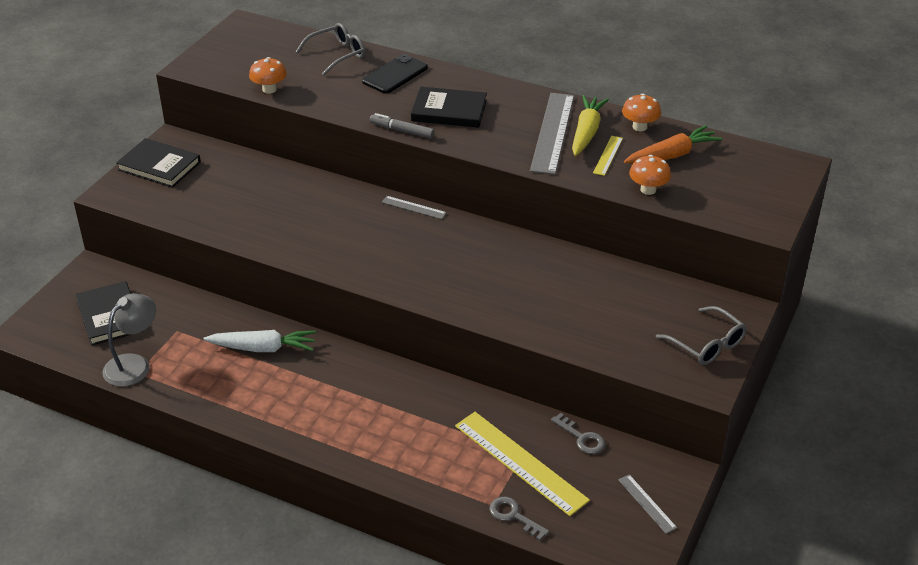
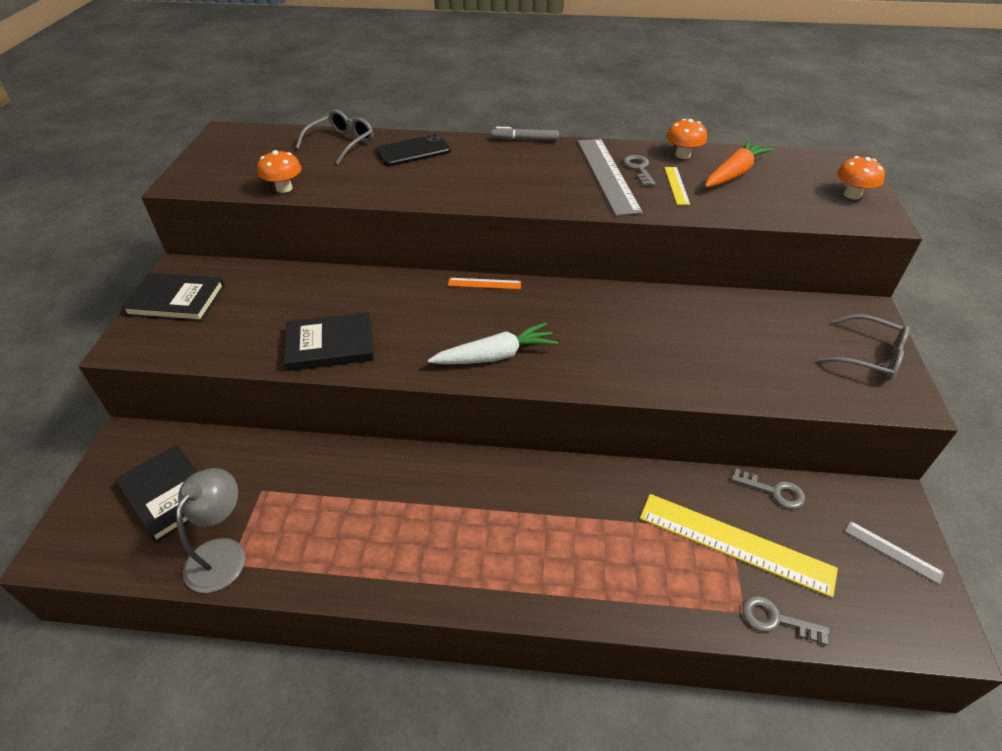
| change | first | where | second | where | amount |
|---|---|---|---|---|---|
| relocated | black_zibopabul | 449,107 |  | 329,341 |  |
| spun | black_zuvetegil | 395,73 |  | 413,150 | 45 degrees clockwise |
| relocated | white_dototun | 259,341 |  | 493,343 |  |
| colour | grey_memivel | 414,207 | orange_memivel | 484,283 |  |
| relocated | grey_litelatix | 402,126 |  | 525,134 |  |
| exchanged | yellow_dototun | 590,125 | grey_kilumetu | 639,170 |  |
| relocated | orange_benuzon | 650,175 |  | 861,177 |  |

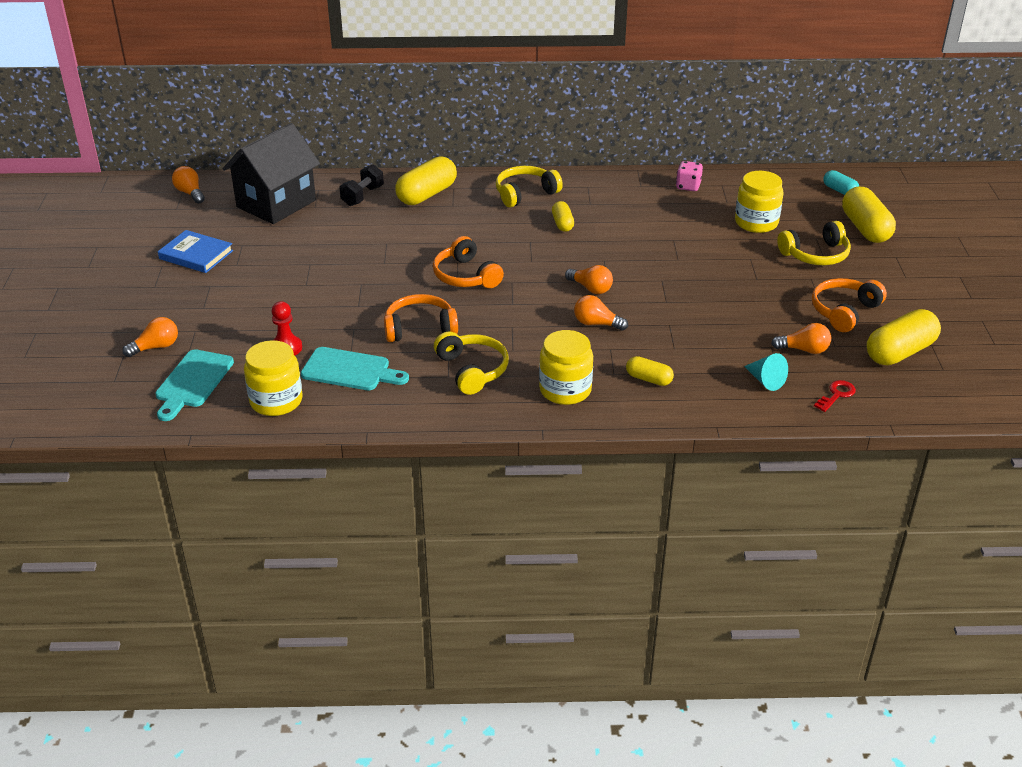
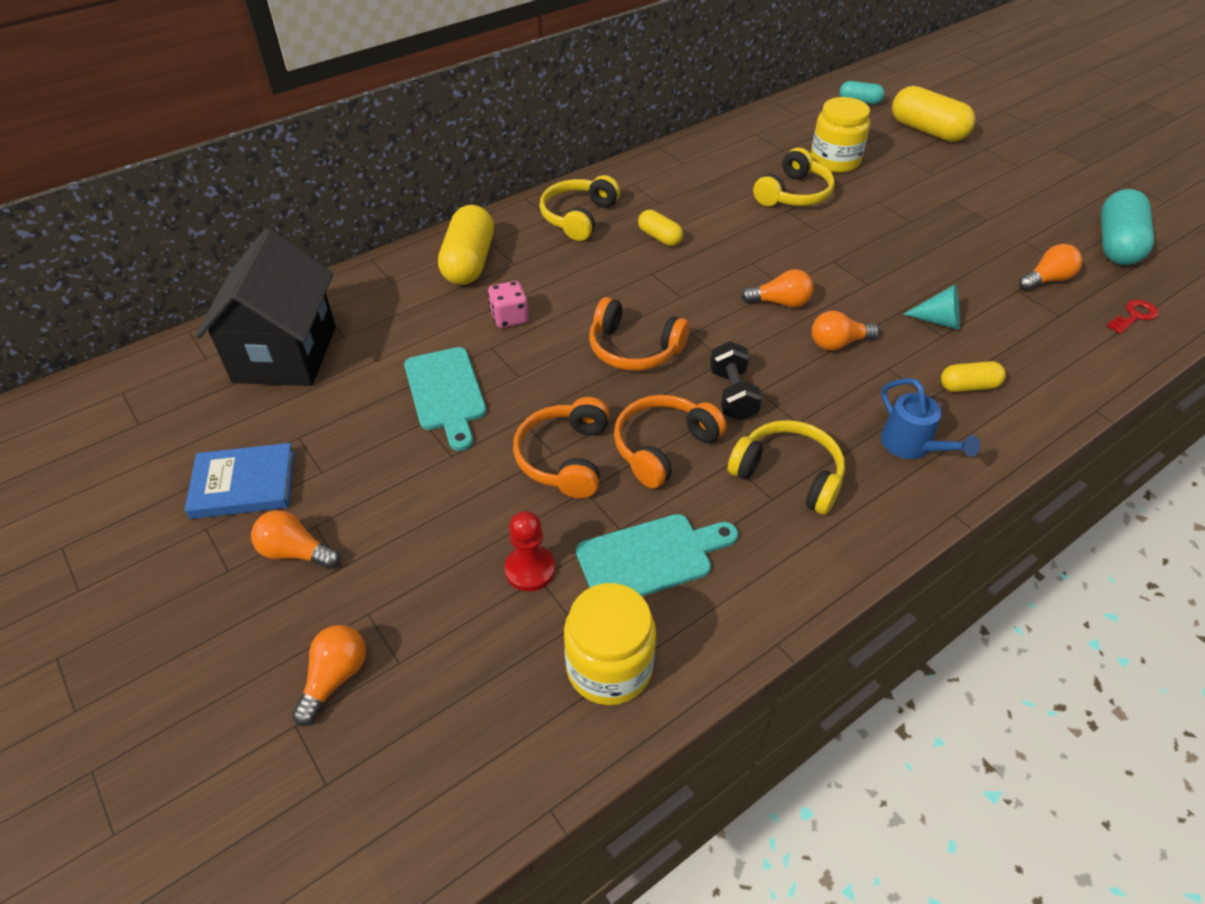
| change | first | where | second | where | amount |
|---|---|---|---|---|---|
| relocated | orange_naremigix | 188,185 |  | 295,539 |  |
| relocated | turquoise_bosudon | 194,385 |  | 445,399 |  |
| relocated | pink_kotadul | 689,176 |  | 508,304 |  |
| relocated | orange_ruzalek | 849,305 |  | 561,447 |  |
| relocated | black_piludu | 361,185 |  | 736,380 |  |
| relocated | yellow_ruzalek | 814,243 |  | 794,177 |  |
| exchanged | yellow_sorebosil | 566,367 | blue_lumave | 930,418 |  |
| relocated | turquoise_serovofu | 766,372 |  | 931,307 |  |
| colour | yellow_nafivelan | 904,337 | turquoise_nafivelan | 1127,227 |  |
| spun | red_kilumetu | 835,396 |  | 1133,317 | 45 degrees clockwise |

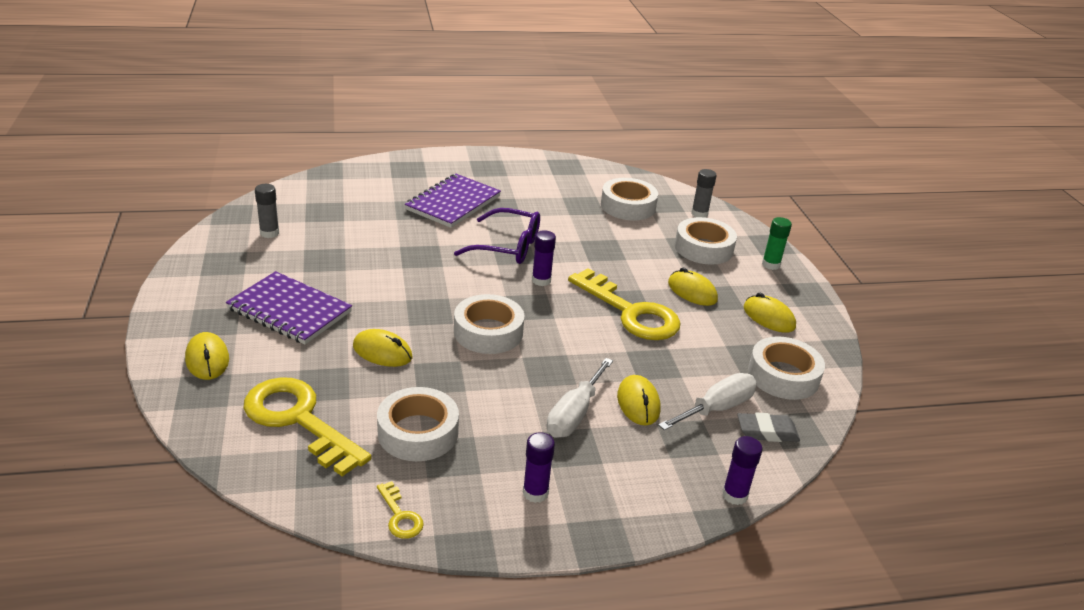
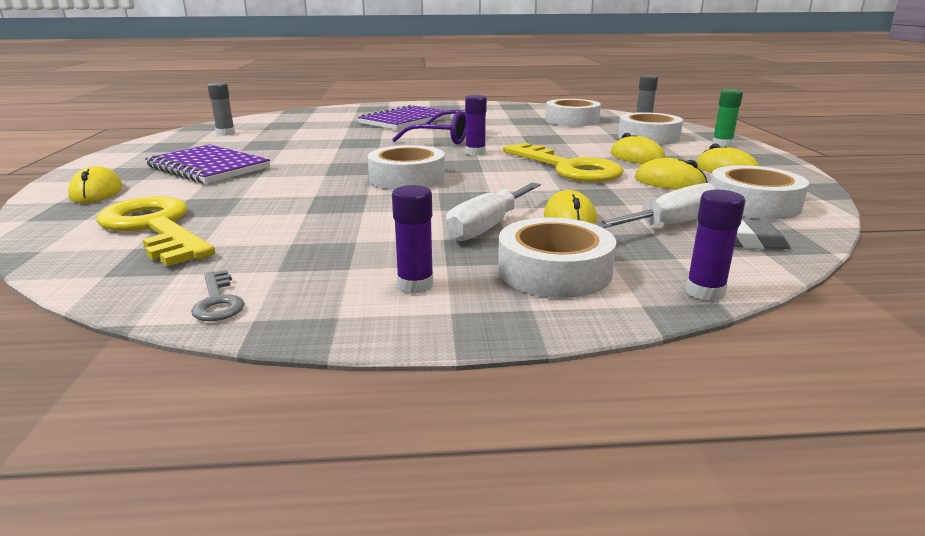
| change | first | where | second | where | amount |
|---|---|---|---|---|---|
| colour | yellow_kilumetu | 400,510 | grey_kilumetu | 218,295 |  |
| relocated | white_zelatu | 418,424 |  | 557,257 |  |
| relocated | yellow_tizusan | 382,348 |  | 671,174 |  |

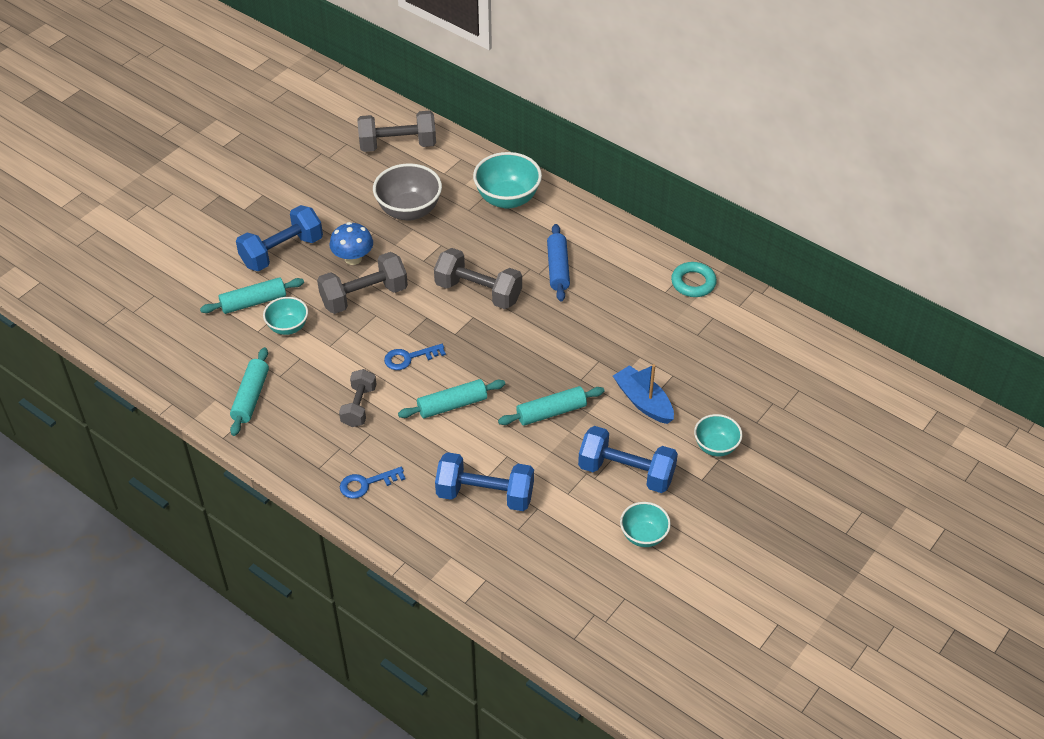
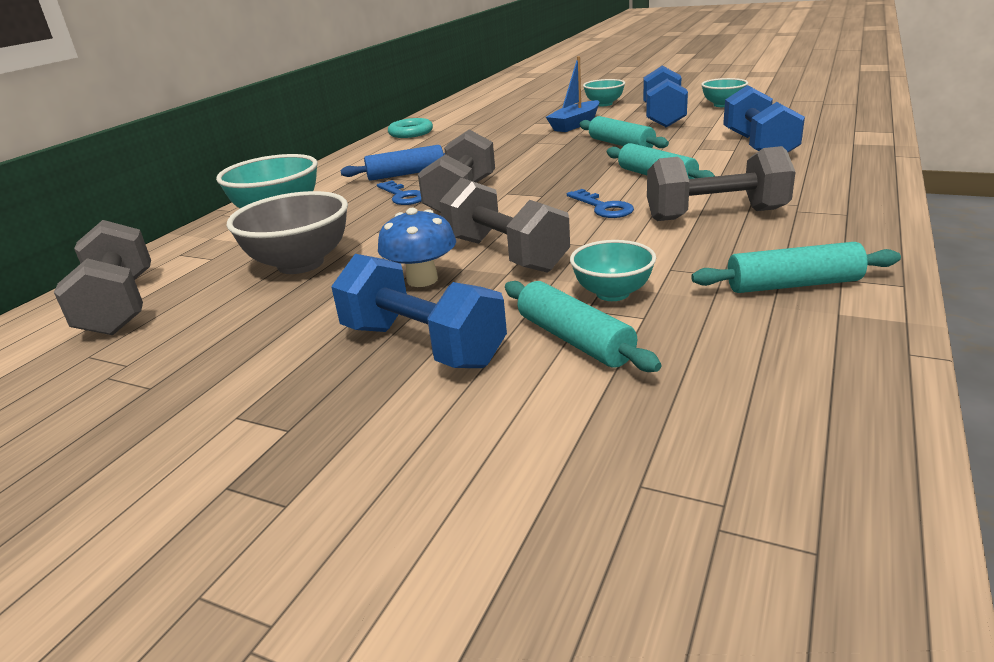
| change | first | where | second | where | amount |
|---|---|---|---|---|---|
| relocated | blue_kilumetu | 373,483 |  | 399,192 |  |
| size | grey_piludu | 357,398 |  | 721,183 | x1.57 |

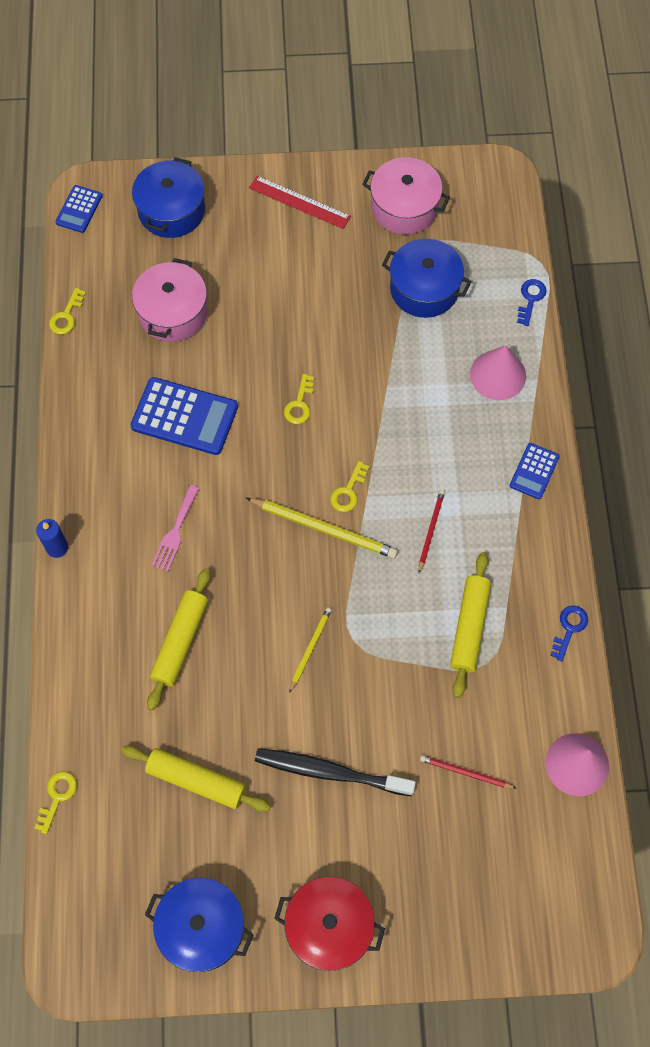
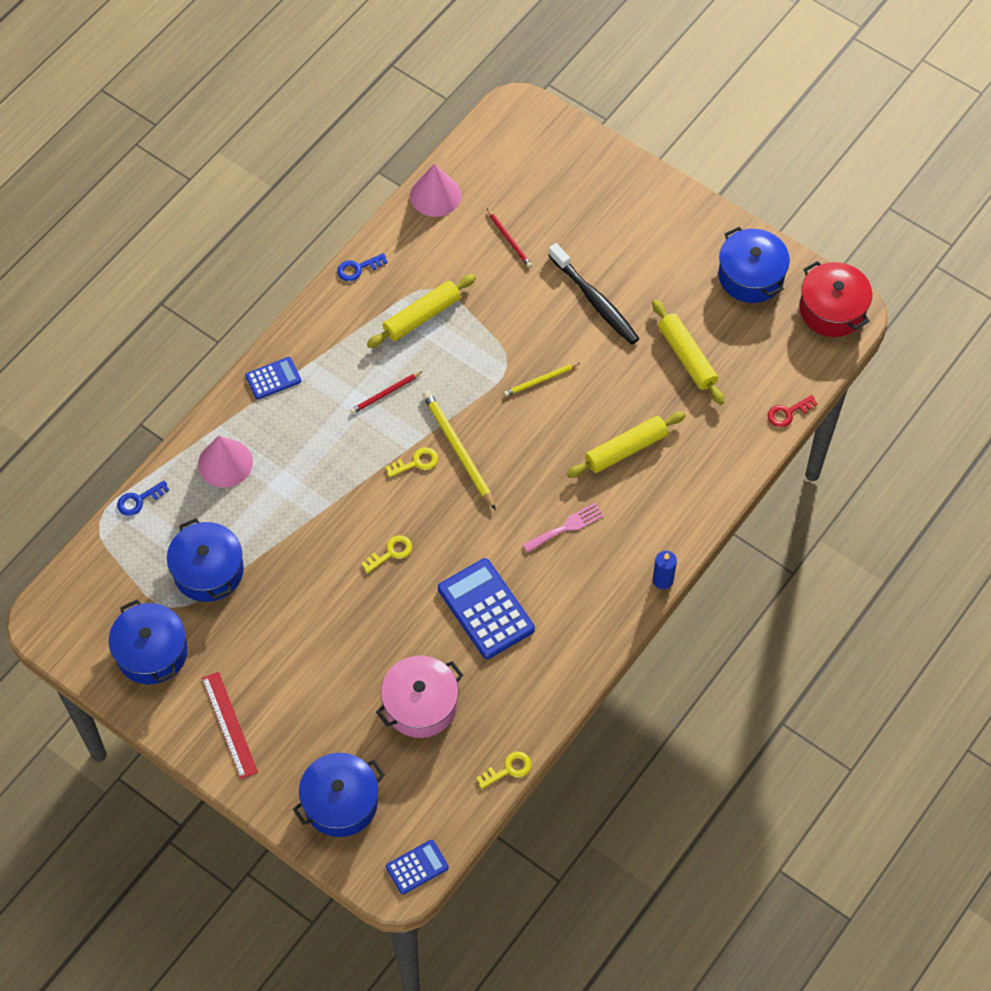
| change | first | where | second | where | amount |
|---|---|---|---|---|---|
| colour | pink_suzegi | 406,196 | blue_suzegi | 148,642 |  |
| colour | yellow_kilumetu | 56,802 | red_kilumetu | 793,411 |  |
| relocated | red_suzegi | 329,924 |  | 836,299 |  |

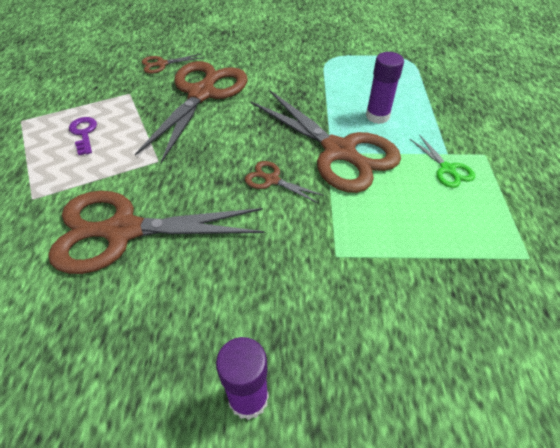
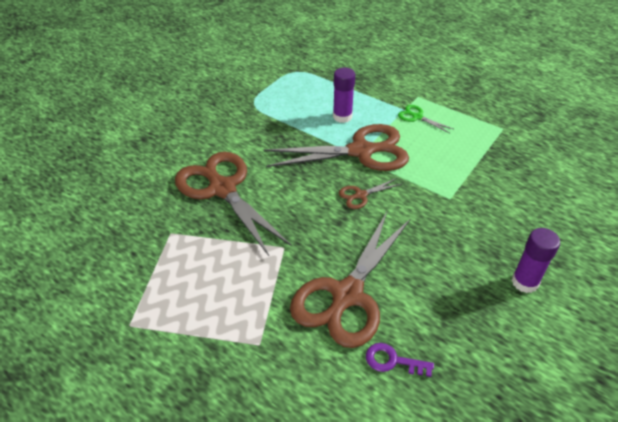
| change | first | where | second | where | amount |
|---|---|---|---|---|---|
| relocated | purple_kilumetu | 83,136 |  | 400,360 |  |
| spun | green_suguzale | 442,161 |  | 425,119 | 150 degrees counterclockwise |
| missing | brown_suguzale | 171,64 |  |  |  |

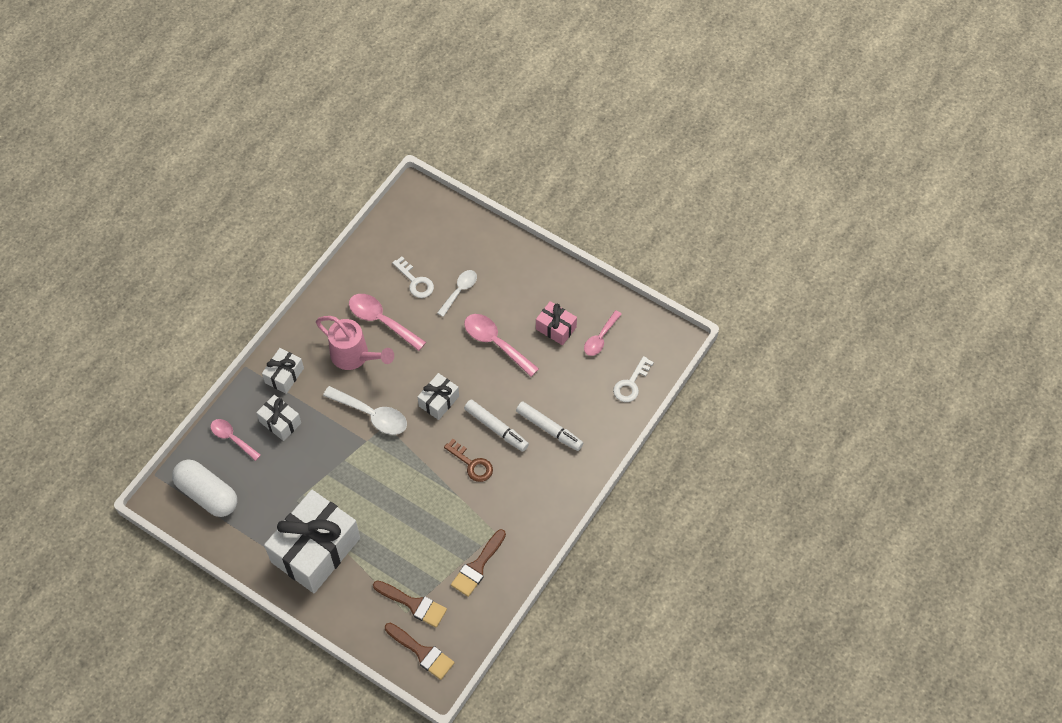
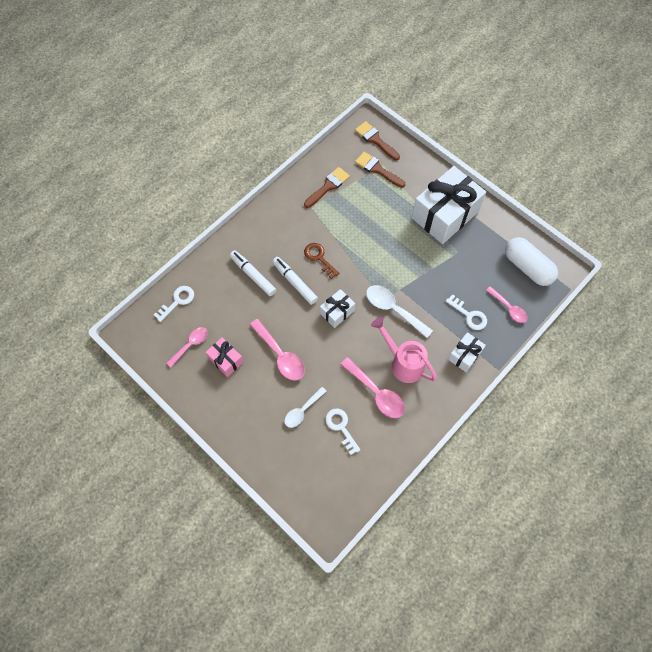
| change | first | where | second | where | amount |
|---|---|---|---|---|---|
| exchanged | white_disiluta | 278,418 | white_kilumetu | 466,312 |  |

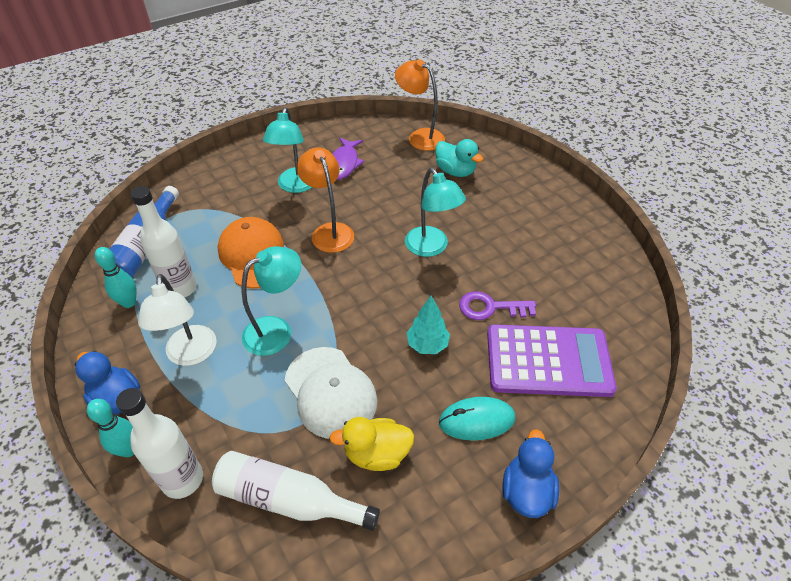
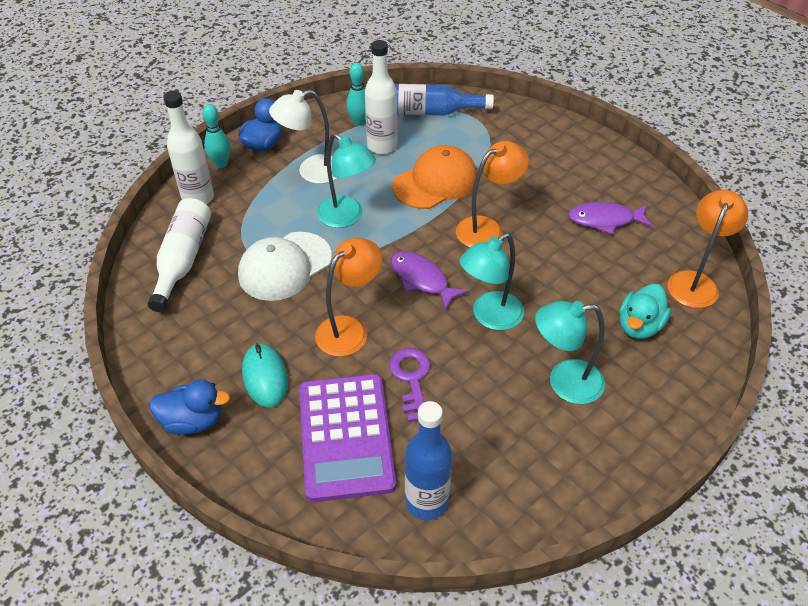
| change | first | where | second | where | amount |
|---|---|---|---|---|---|
| exchanged | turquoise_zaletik | 428,325 | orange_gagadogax | 348,297 |  |
| appeared |  |  | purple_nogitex | 430,281 |  |
| appeared |  |  | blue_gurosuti | 428,460 |  |
| relocated | turquoise_gagadogax | 287,150 |  | 570,352 |  |
| missing | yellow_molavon | 371,444 |  |  |  |

